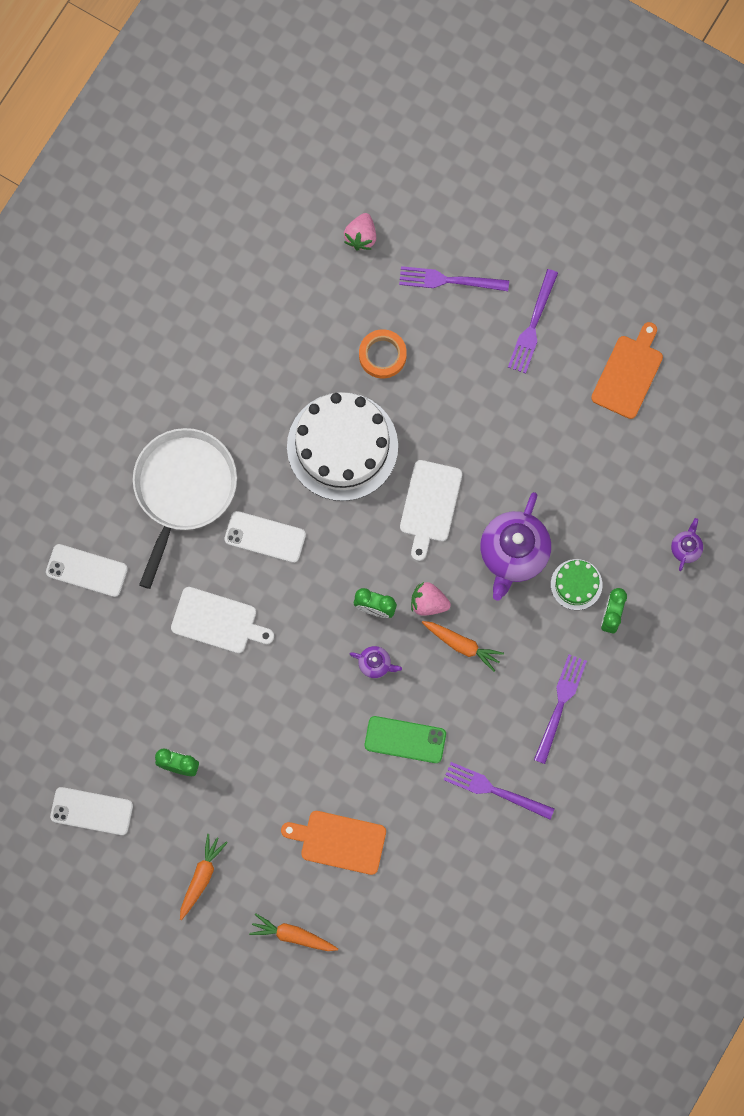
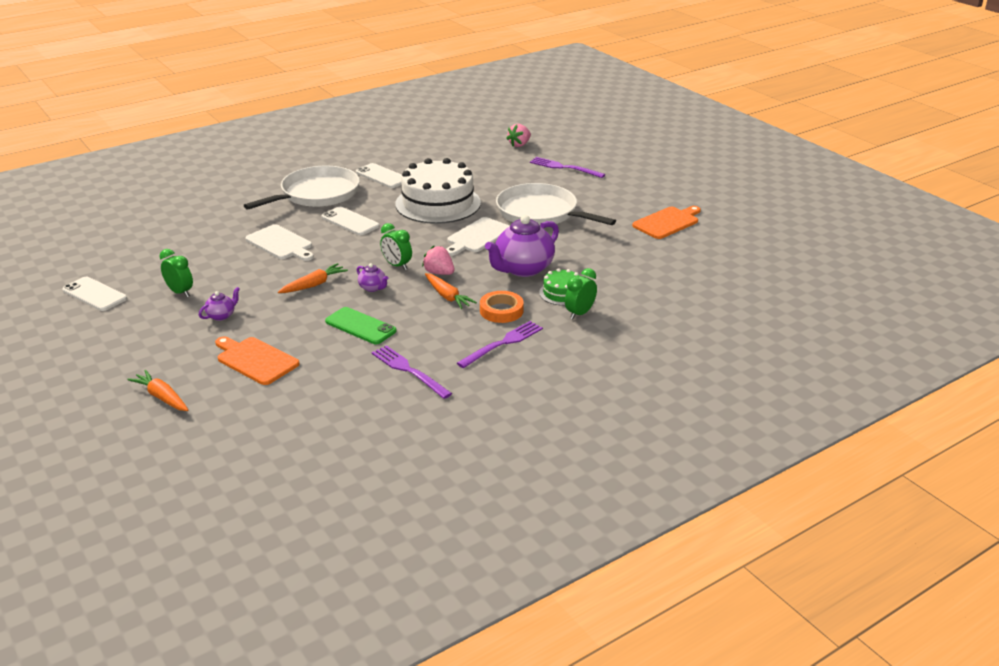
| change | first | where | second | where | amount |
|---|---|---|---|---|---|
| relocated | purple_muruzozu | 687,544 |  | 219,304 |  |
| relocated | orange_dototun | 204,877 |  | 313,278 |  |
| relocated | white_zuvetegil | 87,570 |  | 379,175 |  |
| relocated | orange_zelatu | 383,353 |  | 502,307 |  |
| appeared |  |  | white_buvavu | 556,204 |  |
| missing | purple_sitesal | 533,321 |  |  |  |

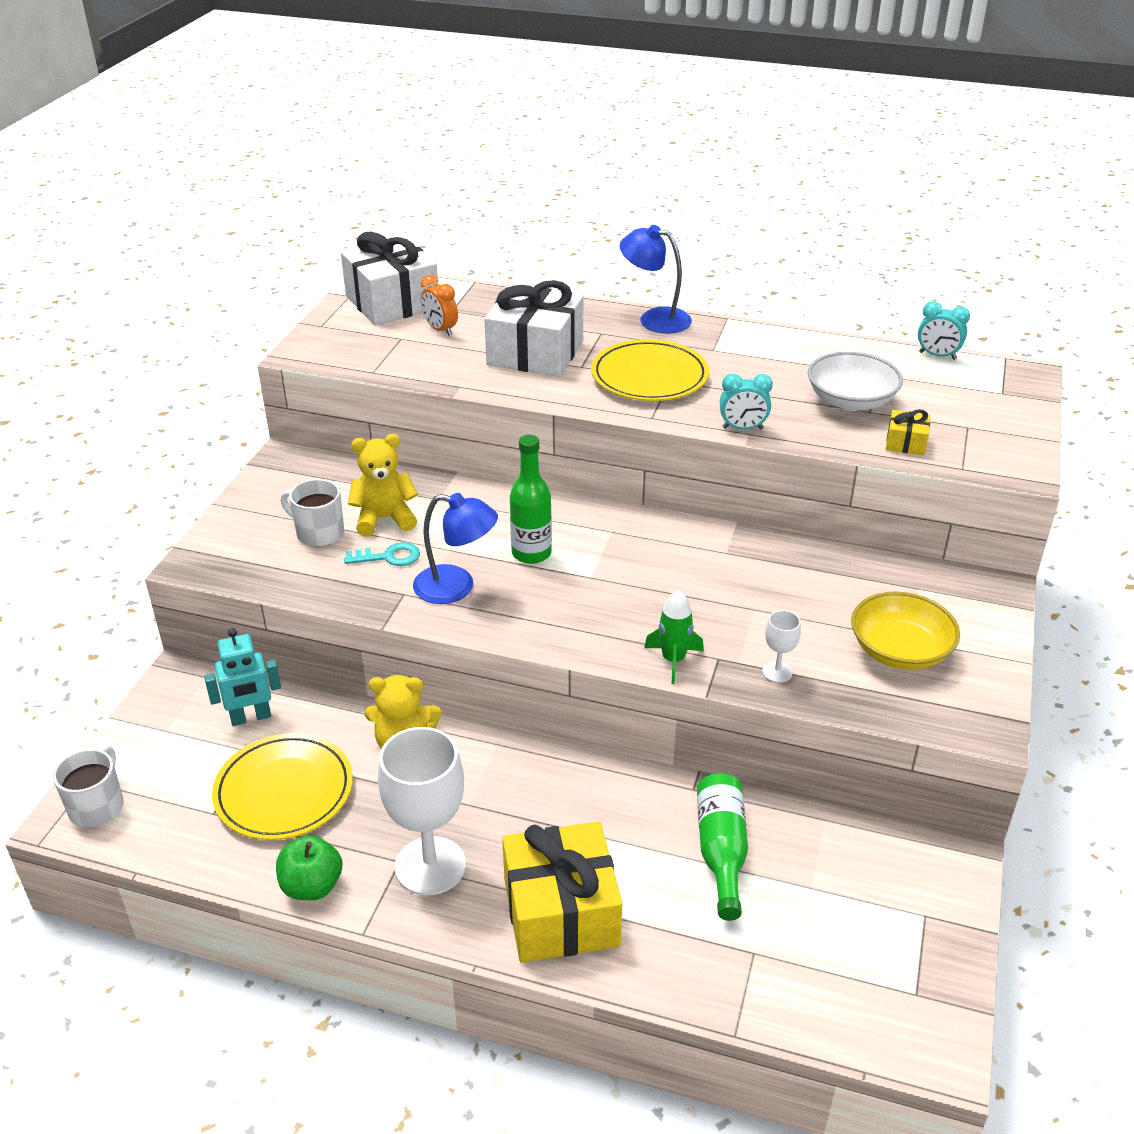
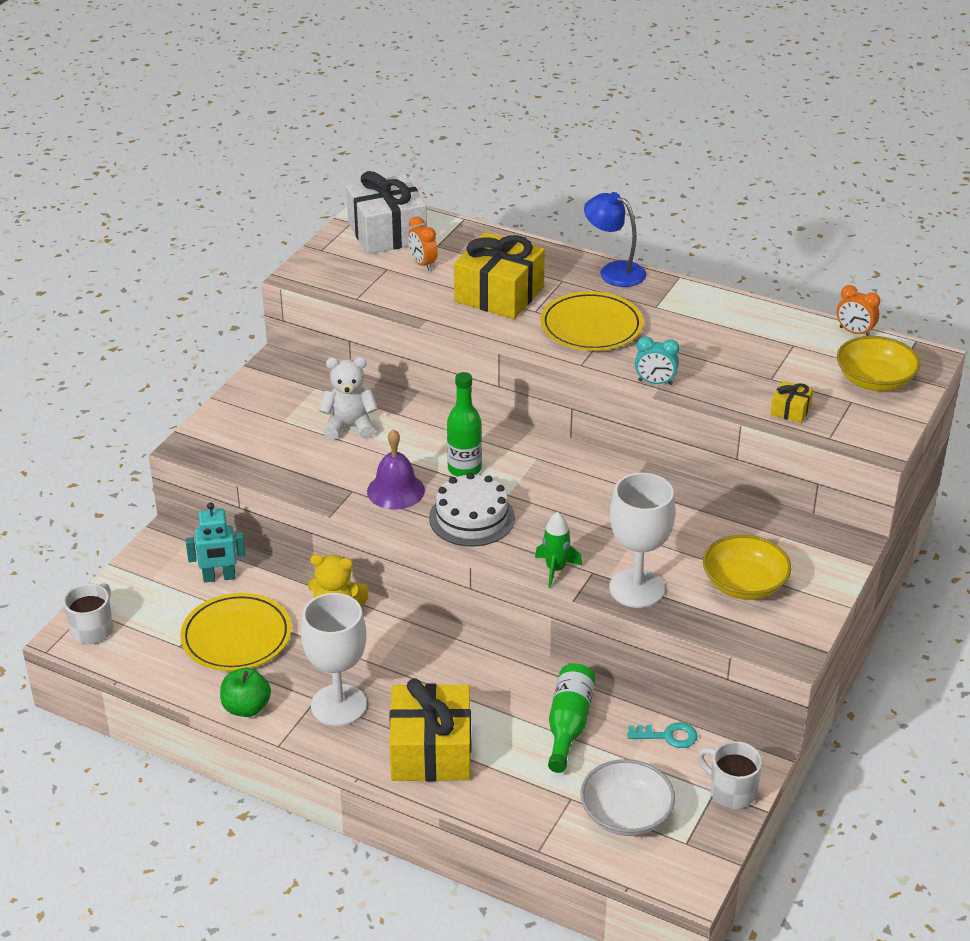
| change | first | where | second | where | amount |
|---|---|---|---|---|---|
| colour | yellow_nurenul | 383,485 | white_nurenul | 348,398 |  |
| exchanged | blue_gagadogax | 455,548 | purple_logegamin | 396,469 |  |
| appeared |  |  | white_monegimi | 472,509 |  |
| colour | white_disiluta | 533,328 | yellow_disiluta | 499,275 |  |
| relocated | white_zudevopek | 855,381 |  | 627,797 |  |
| size | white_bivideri | 781,646 |  | 642,540 | x2.26 |
| relocated | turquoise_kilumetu | 382,554 |  | 662,735 |  |
| relocated | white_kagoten | 312,513 |  | 729,775 |  |
| colour | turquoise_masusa | 944,330 | orange_masusa | 858,310 |  |
| appeared |  |  | yellow_zudevopek | 878,363 |  |

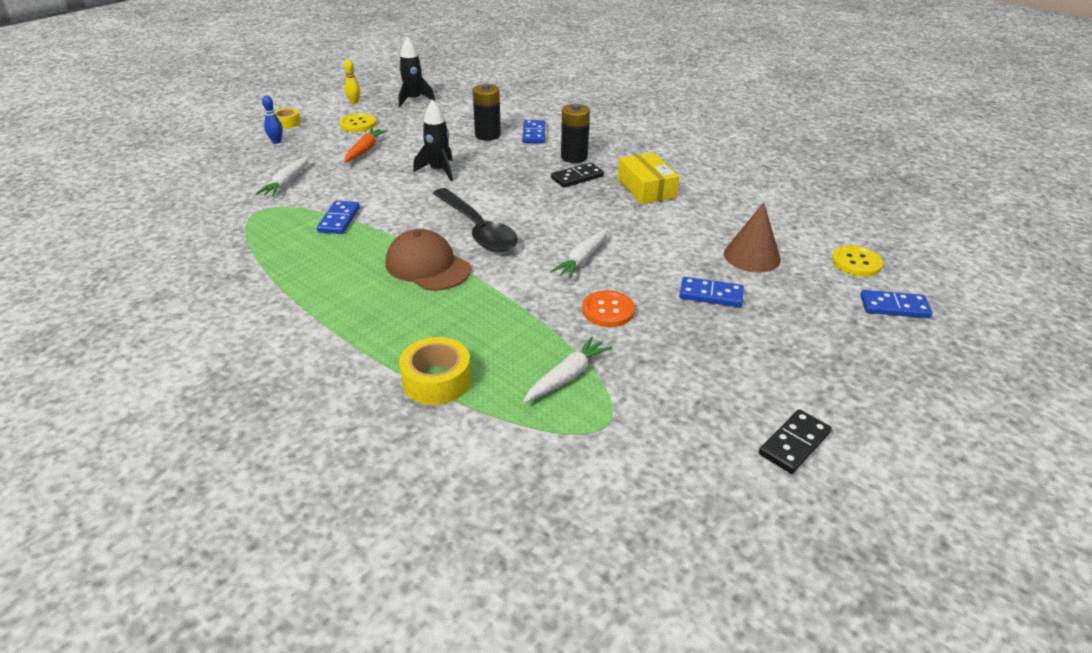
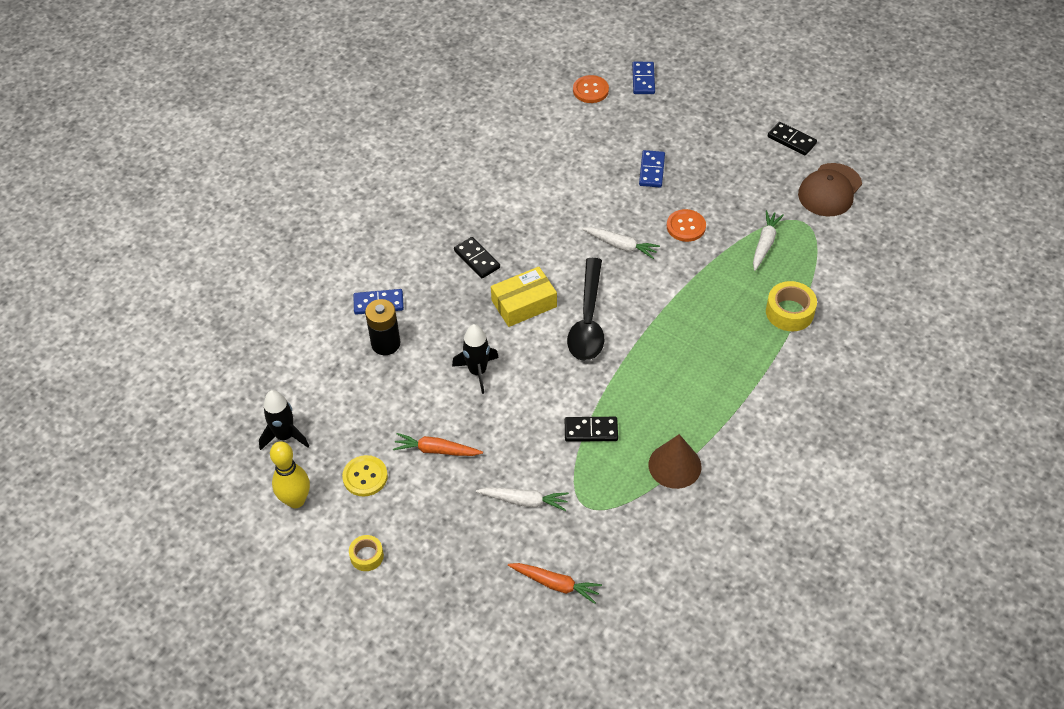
| change | first | where | second | where | amount |
|---|---|---|---|---|---|
| size | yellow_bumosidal | 352,81 |  | 290,474 | x1.78 |
| relocated | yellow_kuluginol | 648,178 |  | 524,296 |  |
| appeared |  |  | orange_dototun | 555,583 |  |
| colour | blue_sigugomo | 338,217 | black_sigugomo | 591,429 |  |
| spun | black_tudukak | 475,220 |  | 585,309 | 135 degrees clockwise |
| colour | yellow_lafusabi | 857,261 | orange_lafusabi | 591,89 |  |
| relocated | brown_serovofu | 752,237 |  | 675,461 |  |
| spun | white_dototun | 567,369 |  | 768,240 | 75 degrees clockwise |
| relocated | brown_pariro | 428,260 |  | 830,189 |  |
| missing | blue_bumosidal | 272,119 |  |  |  |
| missing | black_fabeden | 575,133 |  |  |  |

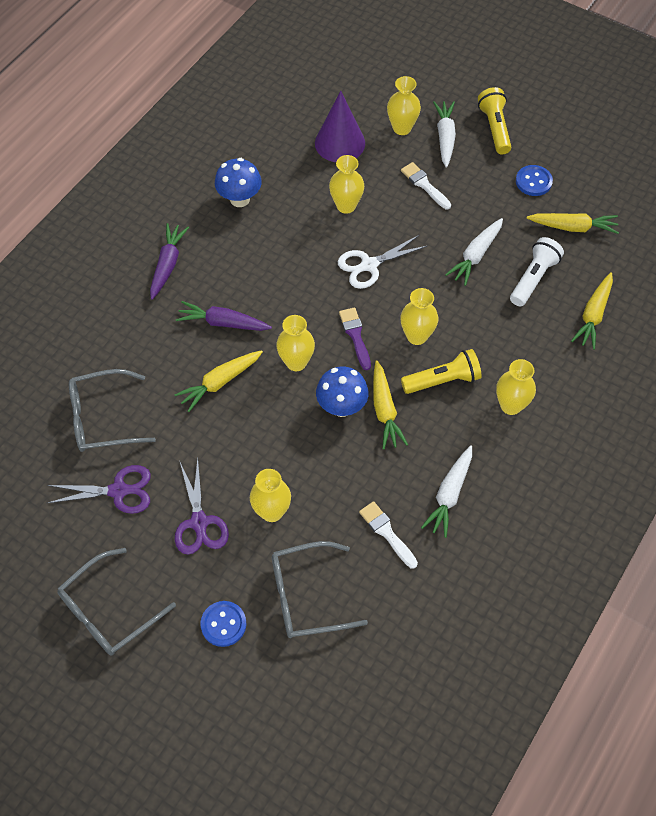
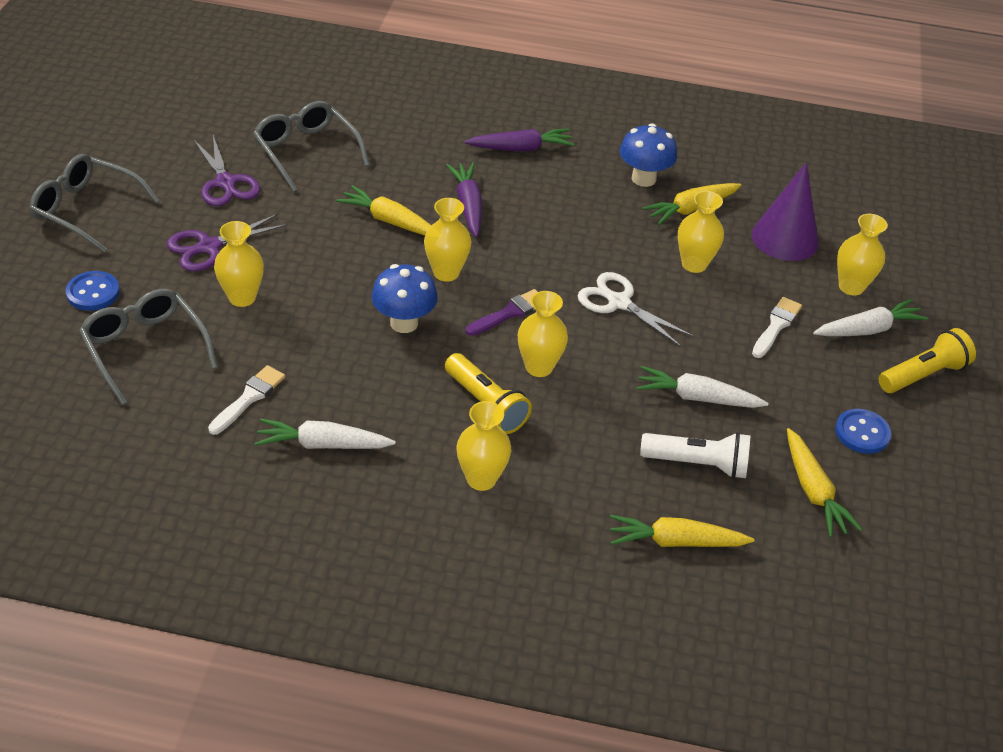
| change | first | where | second | where | amount |
|---|---|---|---|---|---|
| relocated | yellow_dototun | 390,404 |  | 691,204 |  |

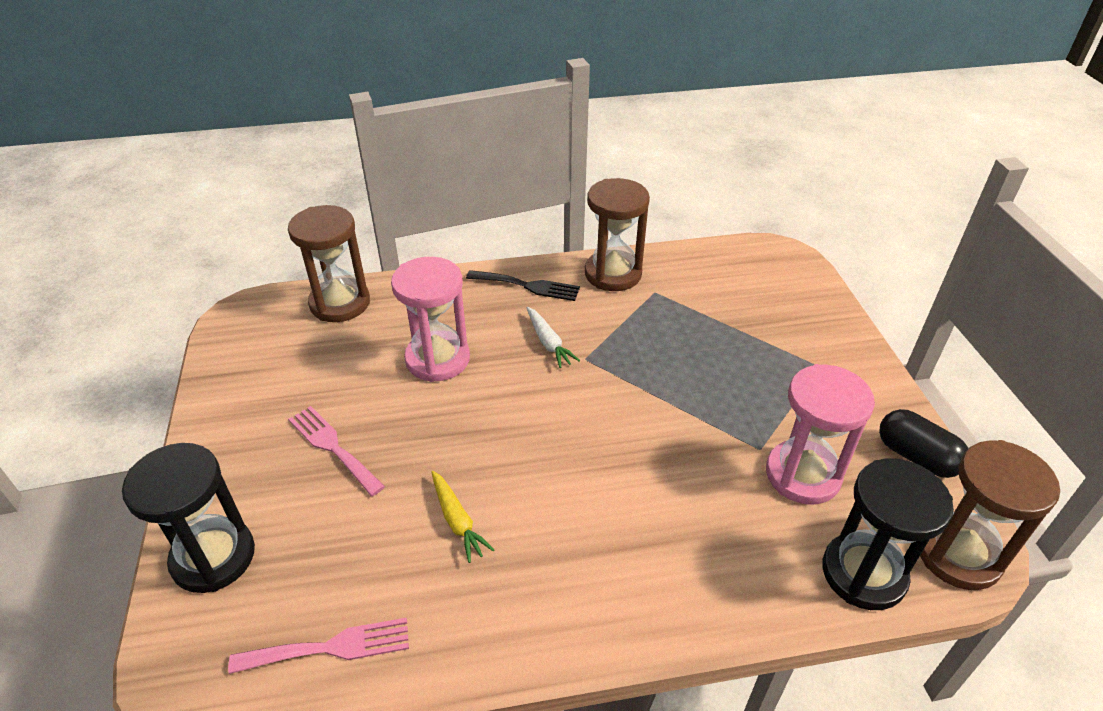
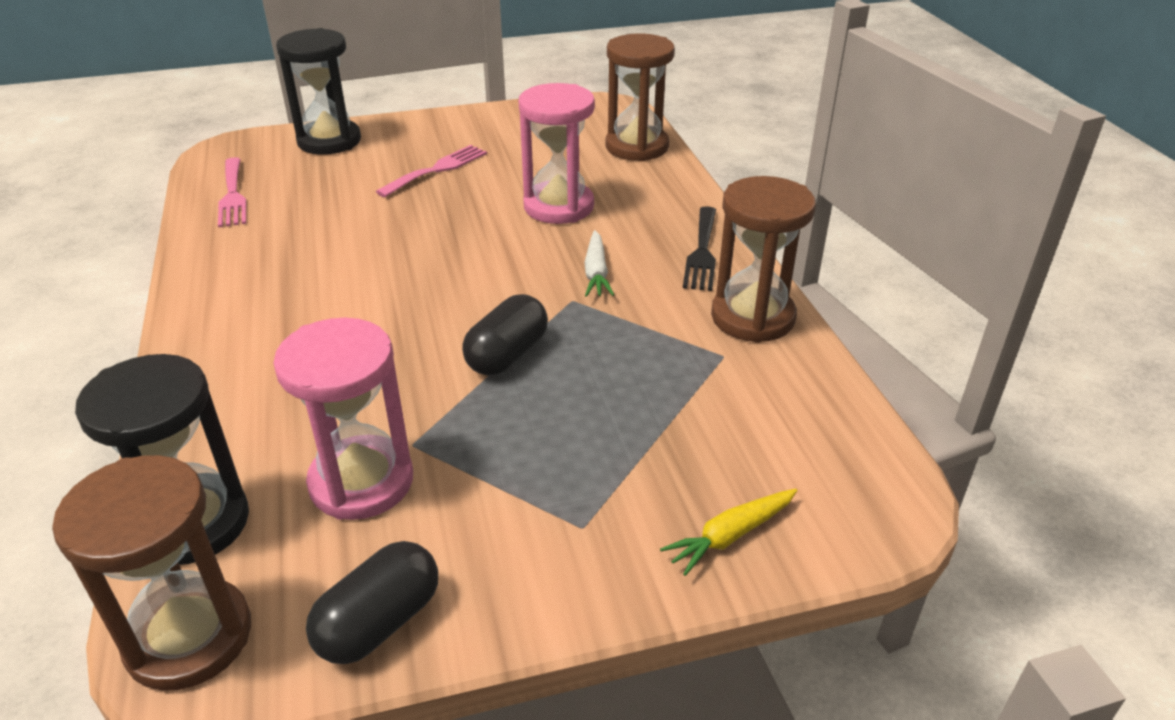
| change | first | where | second | where | amount |
|---|---|---|---|---|---|
| appeared |  |  | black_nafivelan | 505,335 |  |
| spun | white_dototun | 553,337 |  | 599,263 | 60 degrees counterclockwise |
| relocated | yellow_dototun | 462,517 |  | 728,532 |  |

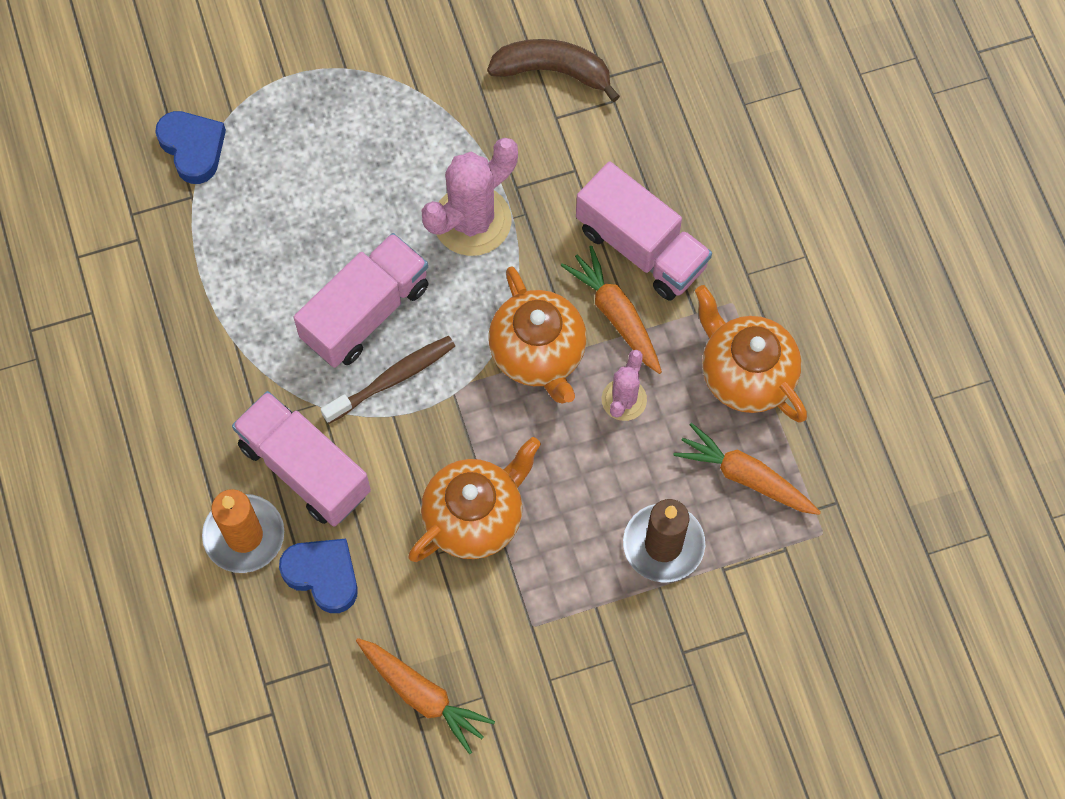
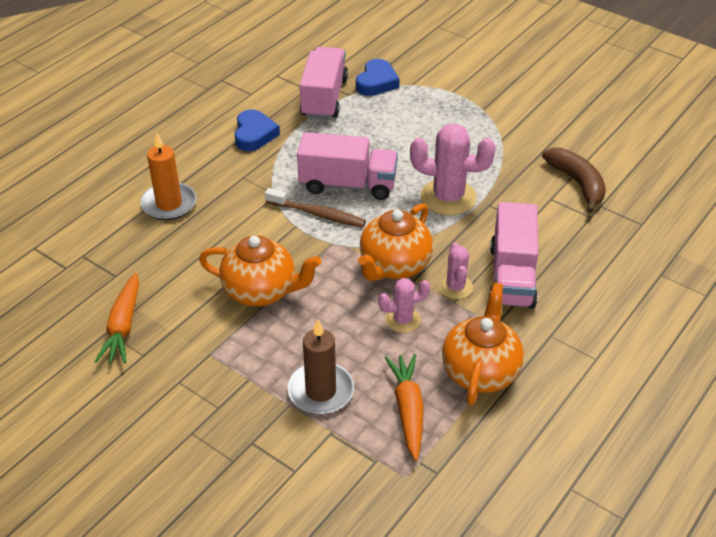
| change | first | where | second | where | amount |
|---|---|---|---|---|---|
| relocated | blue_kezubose | 318,576 |  | 257,130 |  |
| relocated | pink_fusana | 301,459 |  | 324,83 |  |
| exchanged | orange_dototun | 611,310 | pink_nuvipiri | 456,271 |  |

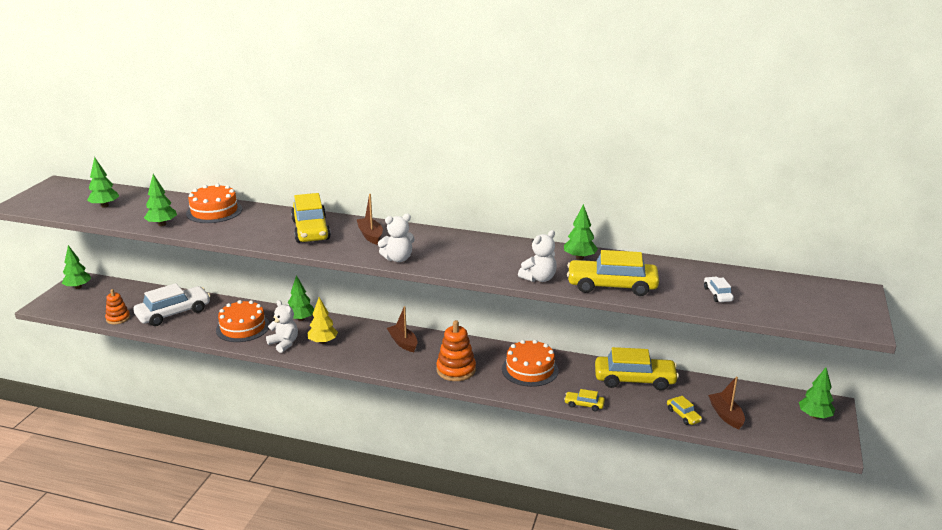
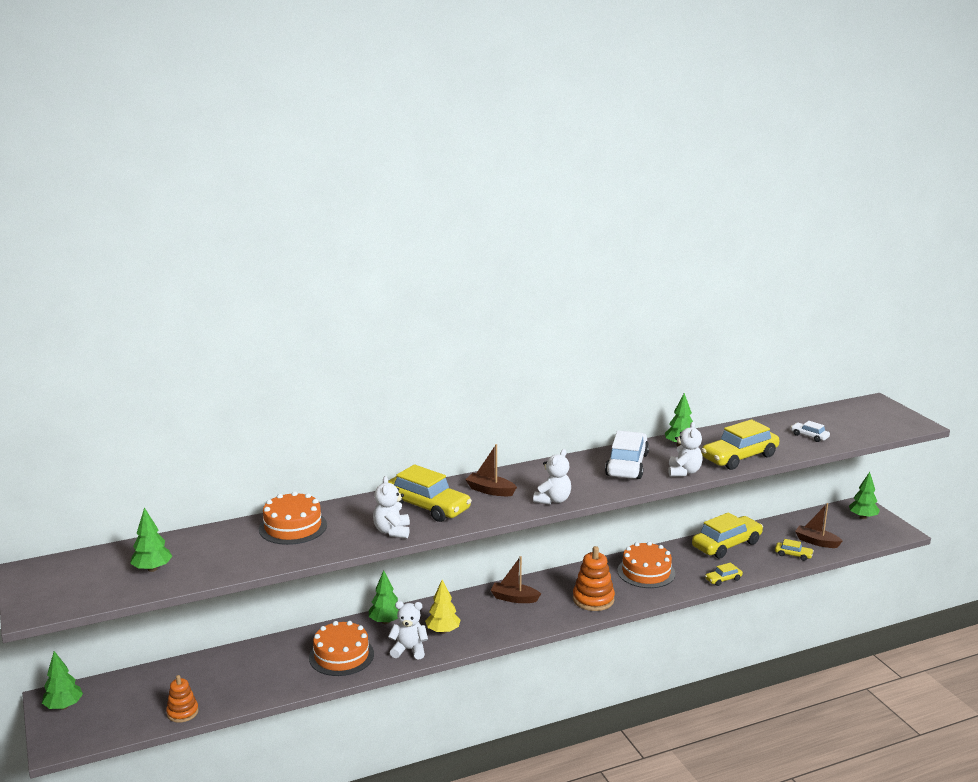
| change | first | where | second | where | amount |
|---|---|---|---|---|---|
| appeared |  |  | white_nurenul | 391,507 |  |
| relocated | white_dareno | 172,304 |  | 627,455 |  |
| missing | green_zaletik | 160,200 |  |  |  |

